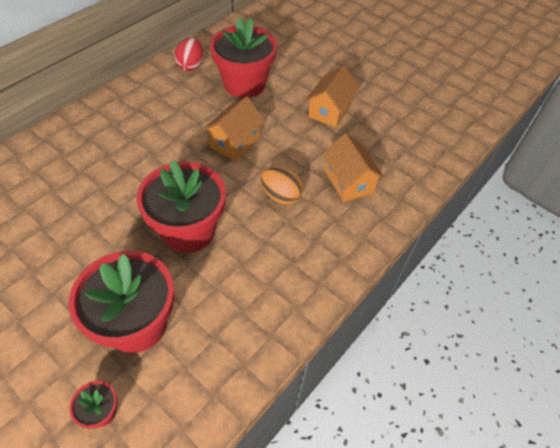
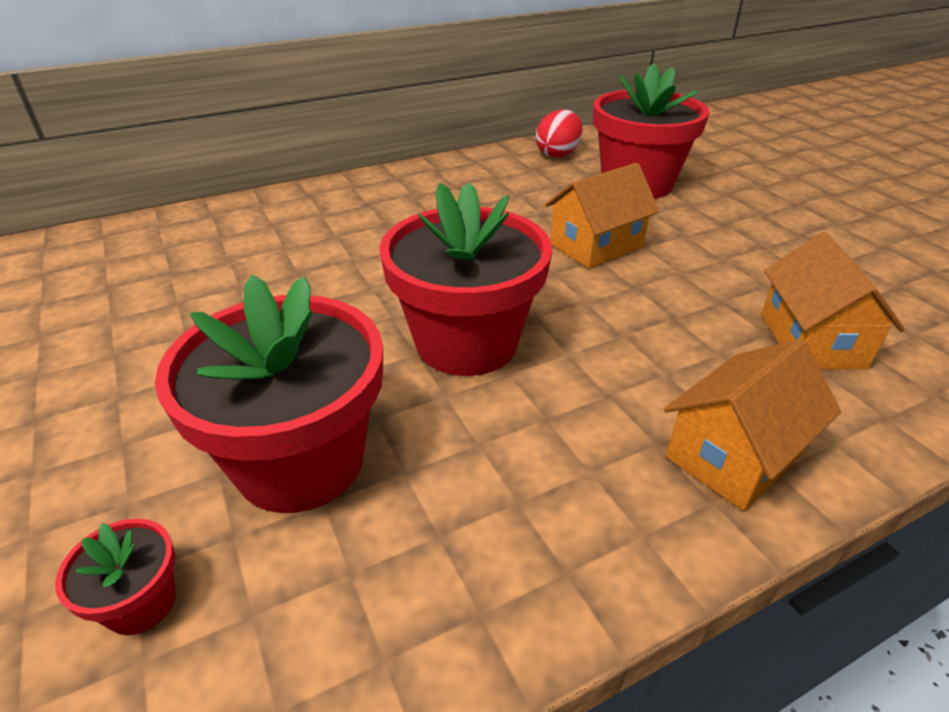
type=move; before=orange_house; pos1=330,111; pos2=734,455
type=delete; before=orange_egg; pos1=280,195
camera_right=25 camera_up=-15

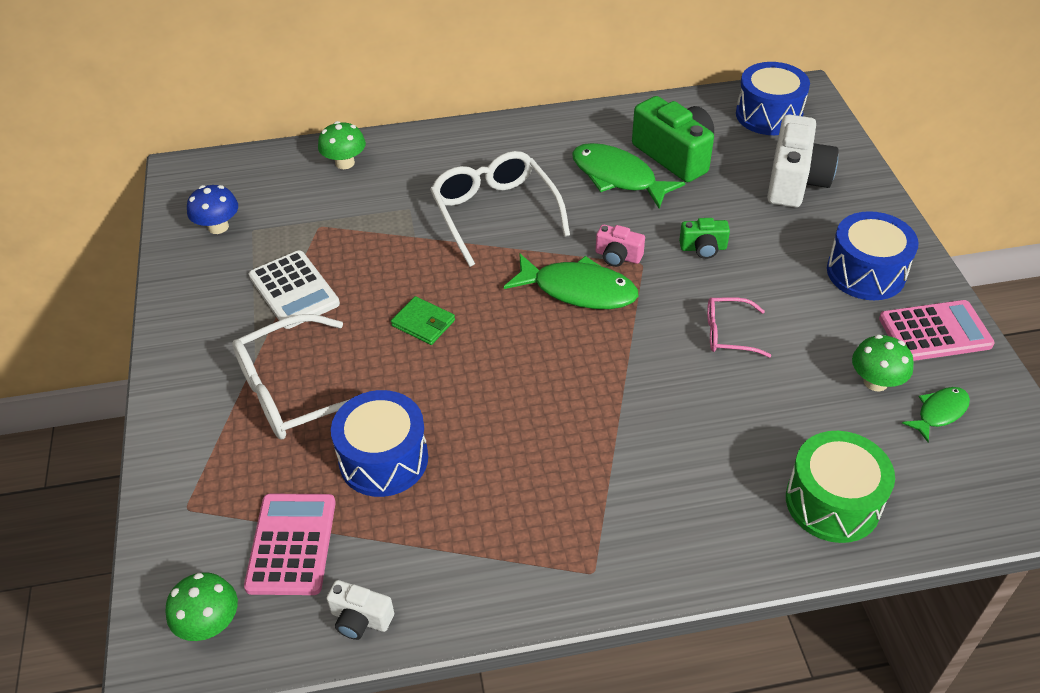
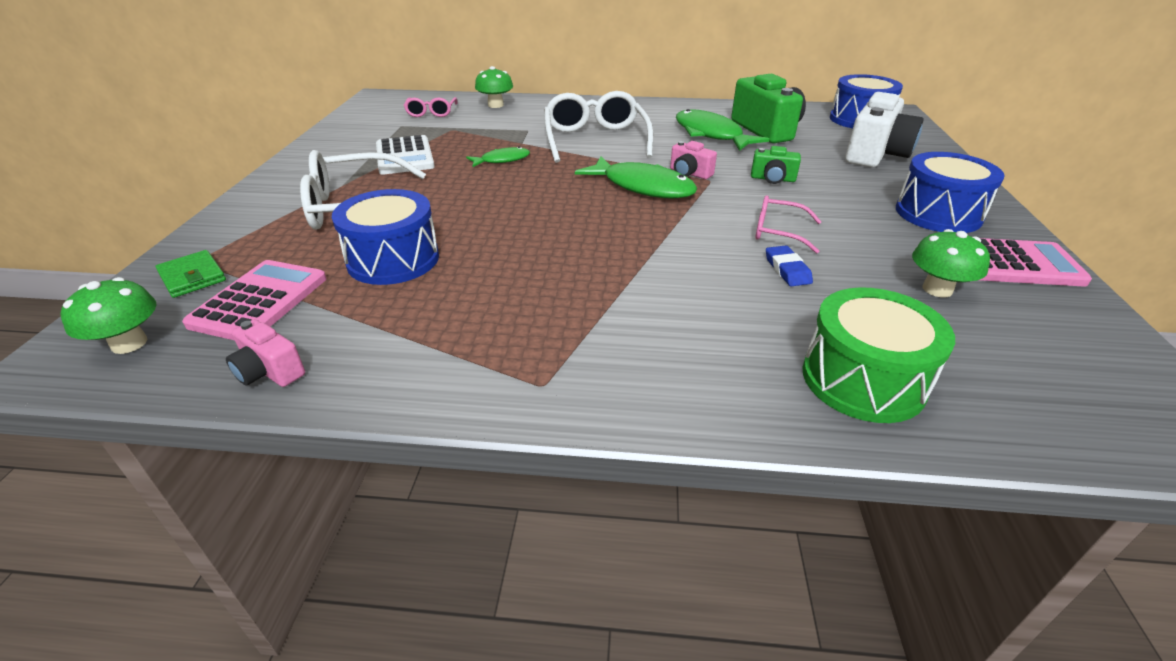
type=delete; before=blue_mushroom; pos1=218,227
type=move; before=green_wallet; pos1=423,323; pos2=192,277
type=move; before=green_fish; pos1=939,412; pos2=502,160
type=recolor; before=white_camera; after=pink_camera; pos1=360,619; pos2=269,371
type=insert; after=pink_glasses; pos2=431,112
type=insert; after=blue_eraser; pos2=787,269
camera_right=15 camera_up=-10

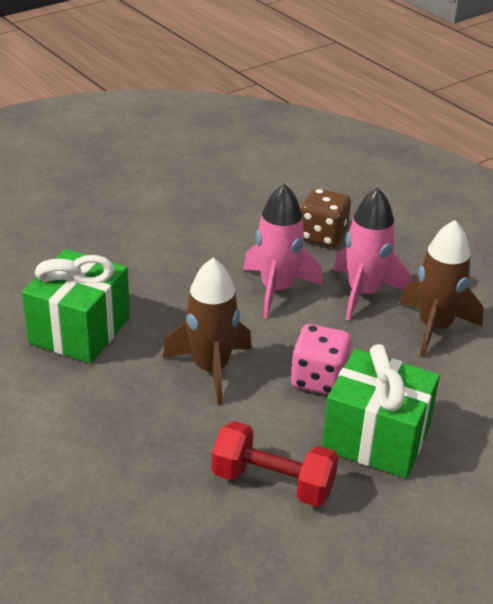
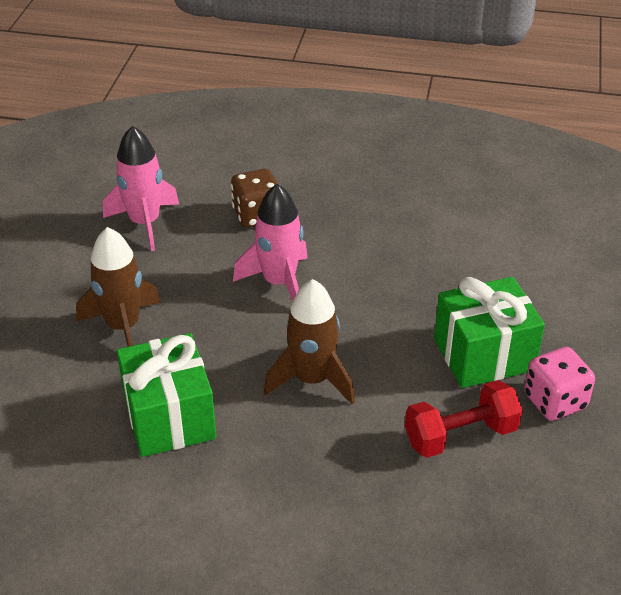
type=move; before=pink_rocket; pos1=364,293; pos2=145,223
type=move; before=brown_rocket; pos1=434,328; pos2=123,327
type=move; before=pink_dice; pos1=318,379; pos2=555,401
camera_right=-40 camera_up=5

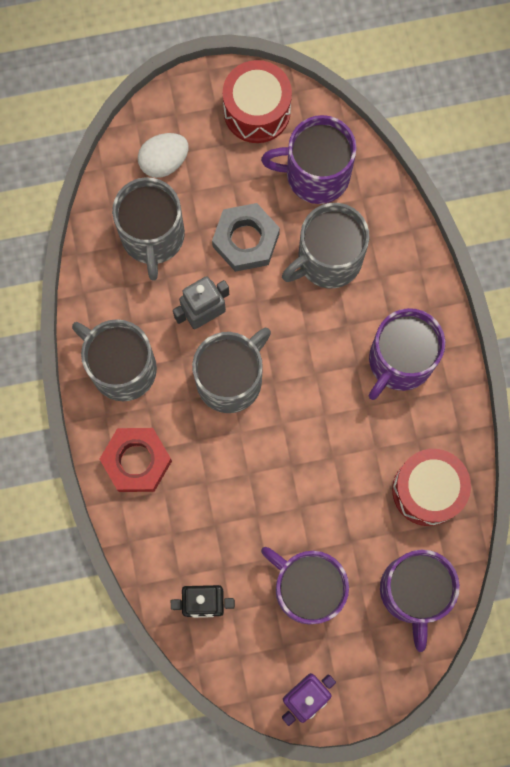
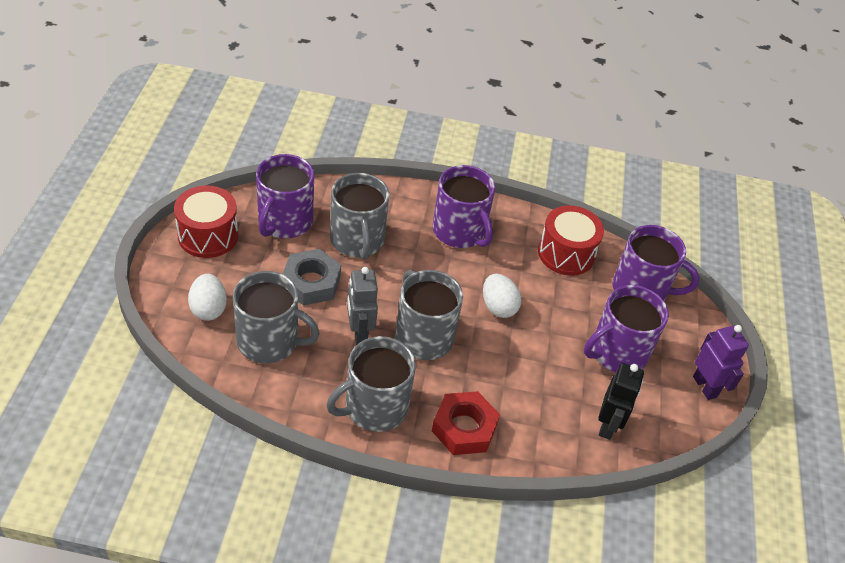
type=insert; after=white_egg; pos2=498,307
camera_right=-75 camera_up=-30

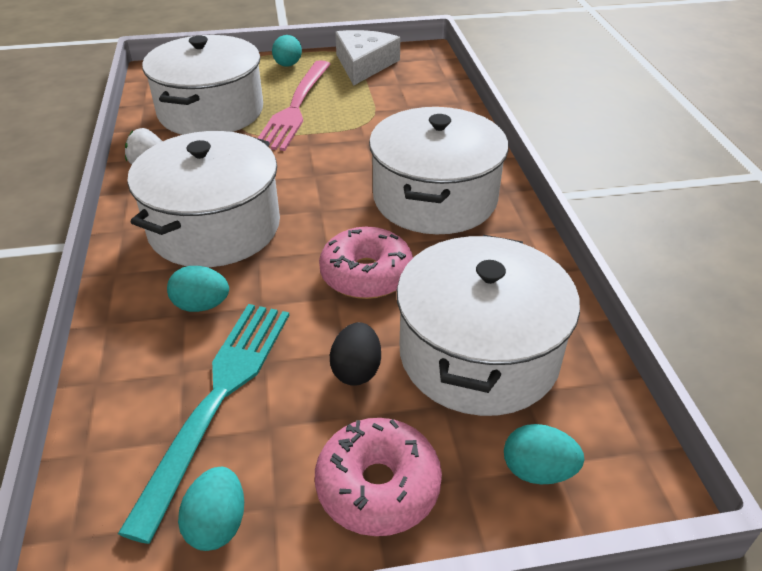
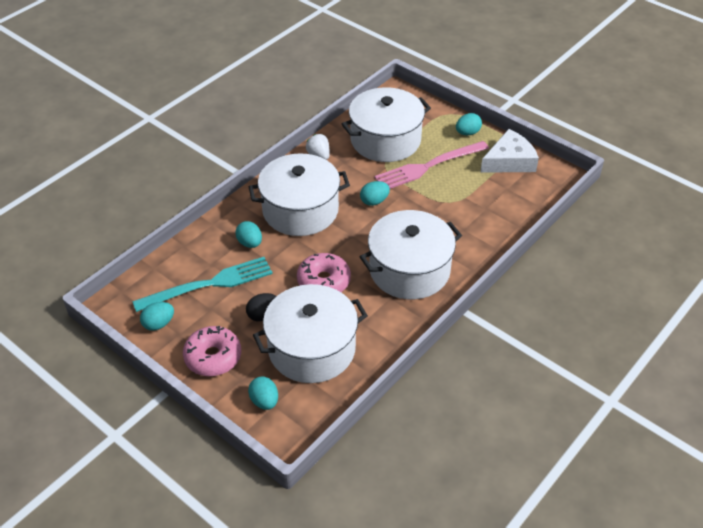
type=insert; after=turquoise_egg; pos2=374,201
camera_right=50 camera_up=5

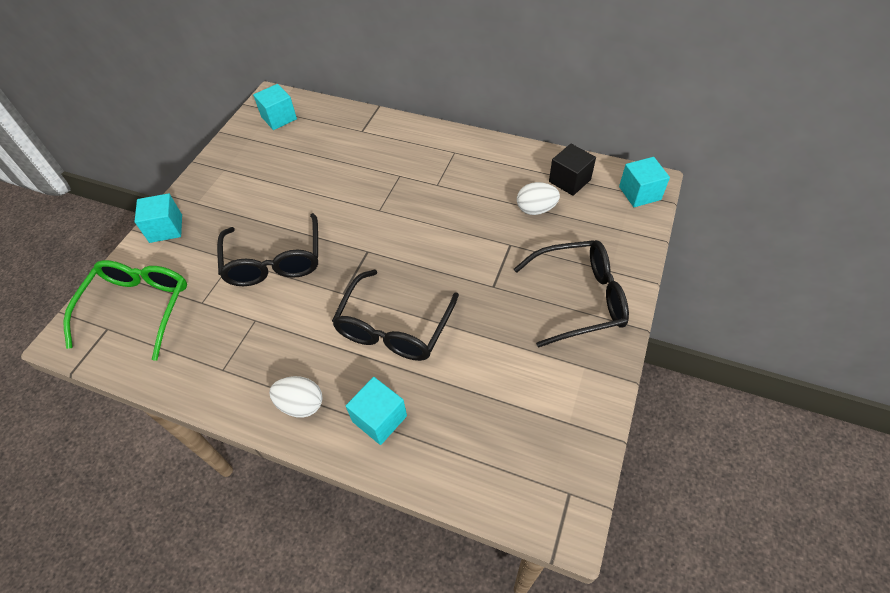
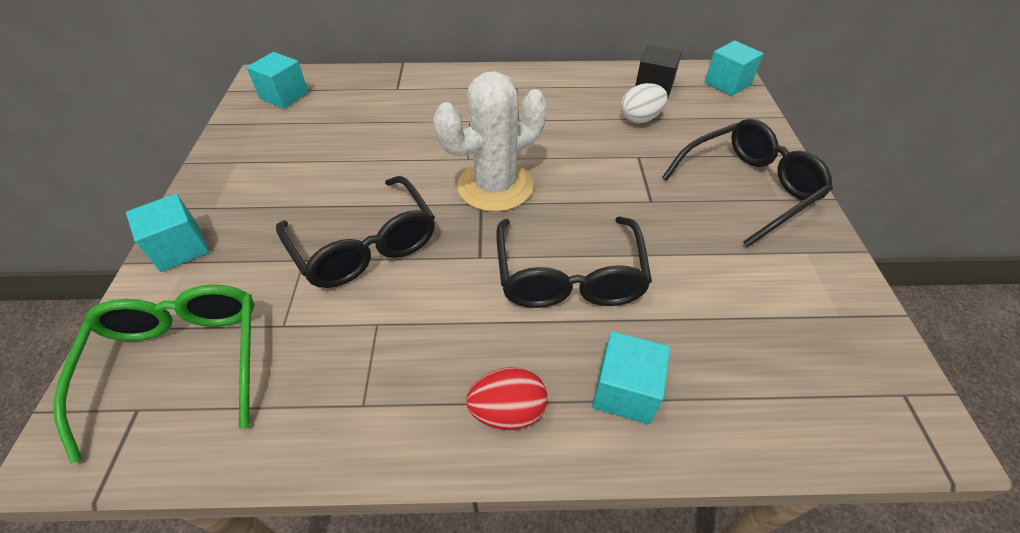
type=recolor; before=white_egg; after=red_egg; pos1=301,404; pos2=508,411
type=insert; after=white_cactus; pos2=495,186
camera_right=-25 camera_up=-5

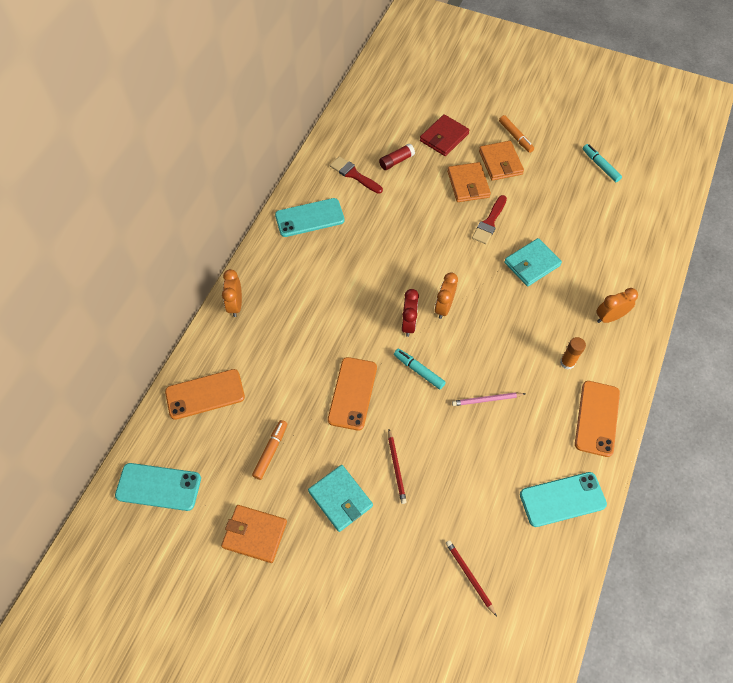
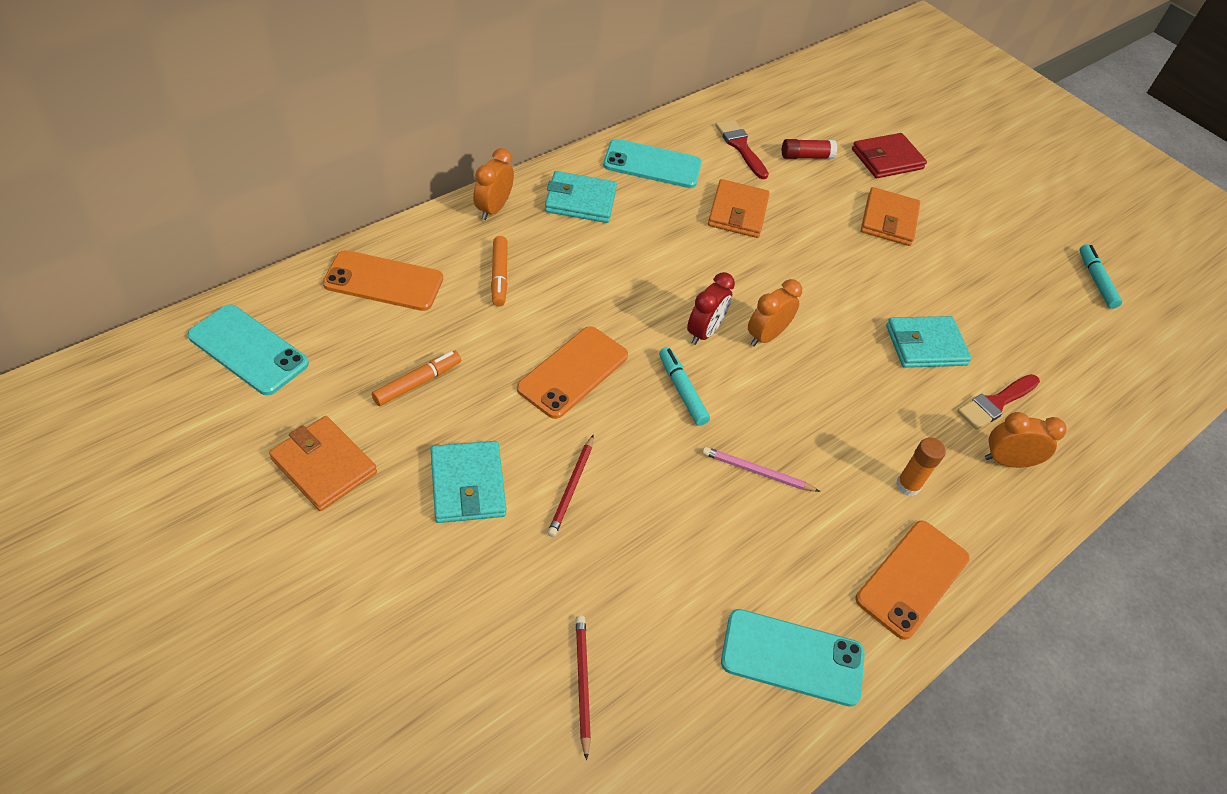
type=move; before=orange_marker; pos1=515,137; pos2=499,276
type=move; before=orange_wallet; pos1=500,163; pos2=737,212
type=move; before=red_brush; pos1=489,222; pos2=996,403
type=insert; after=turquoise_wallet; pos2=580,201
camera_right=20 camera_up=-10

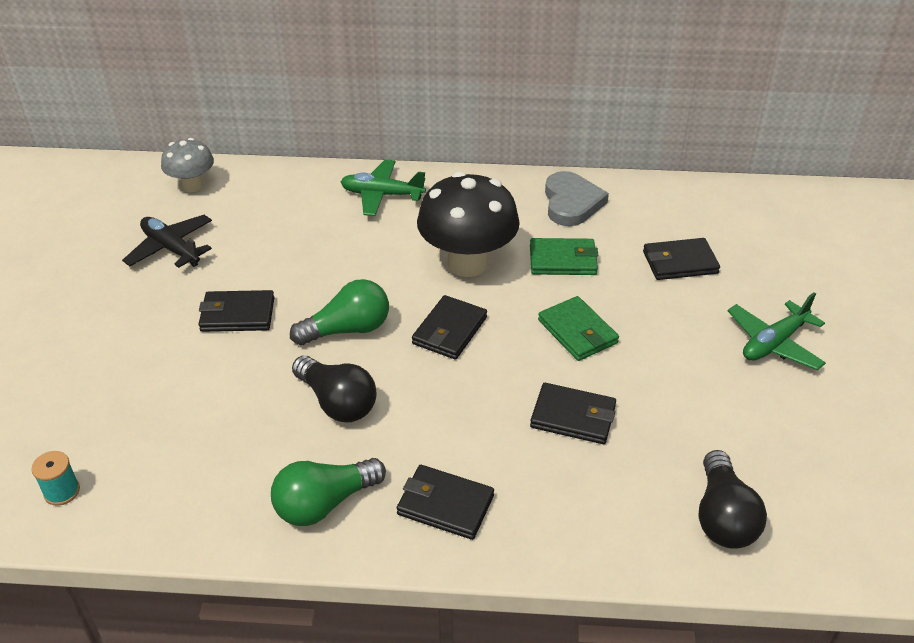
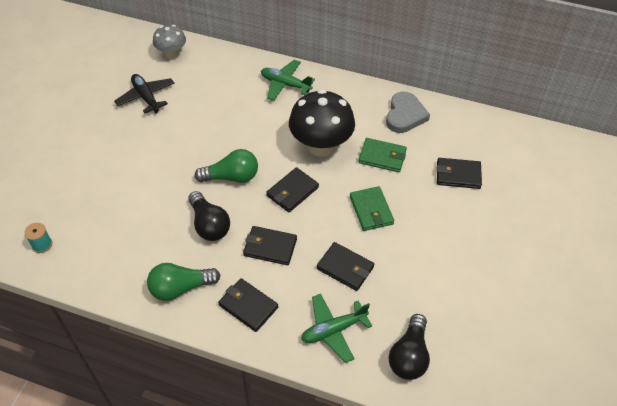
type=move; before=black_wallet; pos1=237,315; pos2=270,247
type=move; before=green_plane; pos1=774,343; pos2=333,330
camera_right=15 camera_up=10

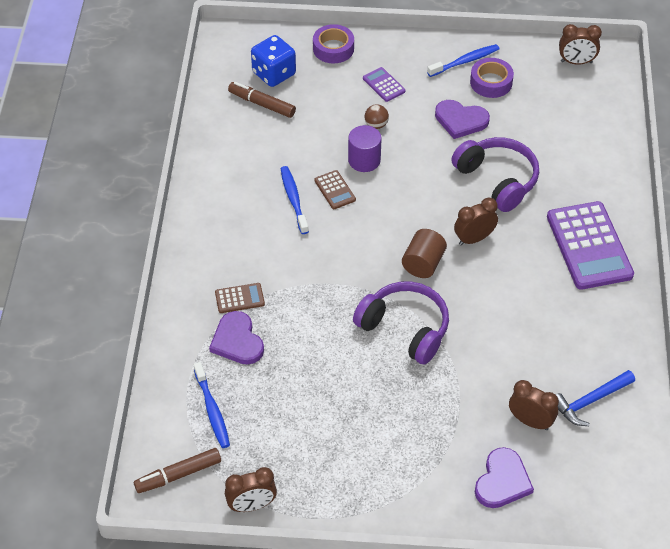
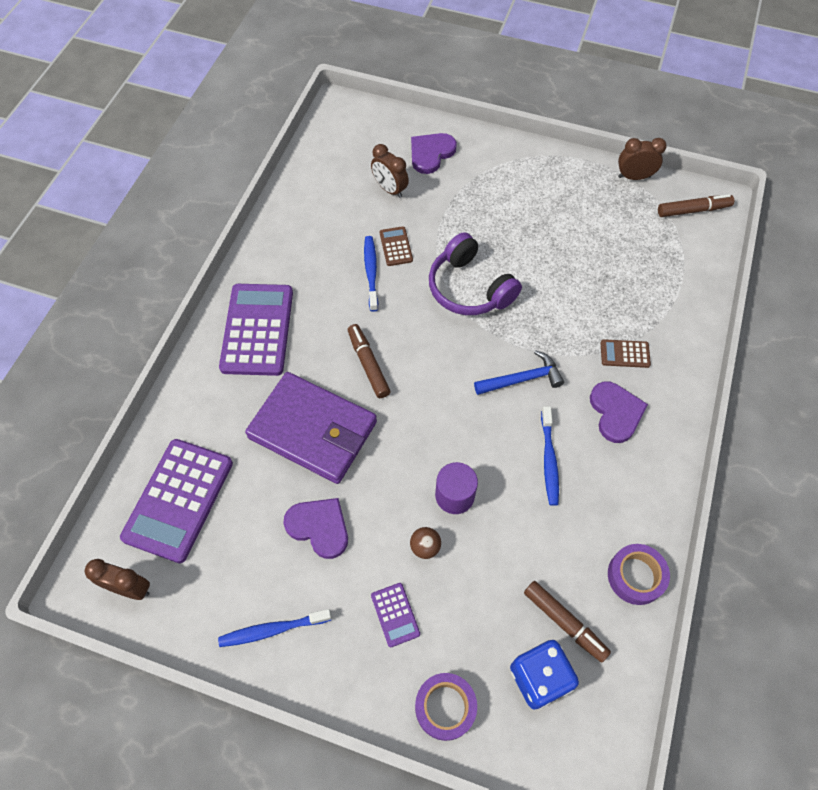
type=move; before=purple_tape; pos1=491,82; pos2=635,576
type=replace; before=purple_headphones; after=purple_wallet; pos1=497,180; pos2=313,430
type=move; before=brown_calculator; pos1=335,190; pos2=396,246
type=replace; before=brown_clock; after=brown_marker; pos1=474,239; pos2=368,364
type=delete; before=brown_cylinder; pos1=423,264
type=move; before=purple_heart; pos1=237,341; pos2=615,412
type=move; before=blue_toothbrush; pos1=212,410; pos2=371,272
type=move; before=blue_hammer; pos1=590,401; pos2=522,379
type=insert; after=purple_calculator; pos2=178,500
camera_right=-165 camera_up=10

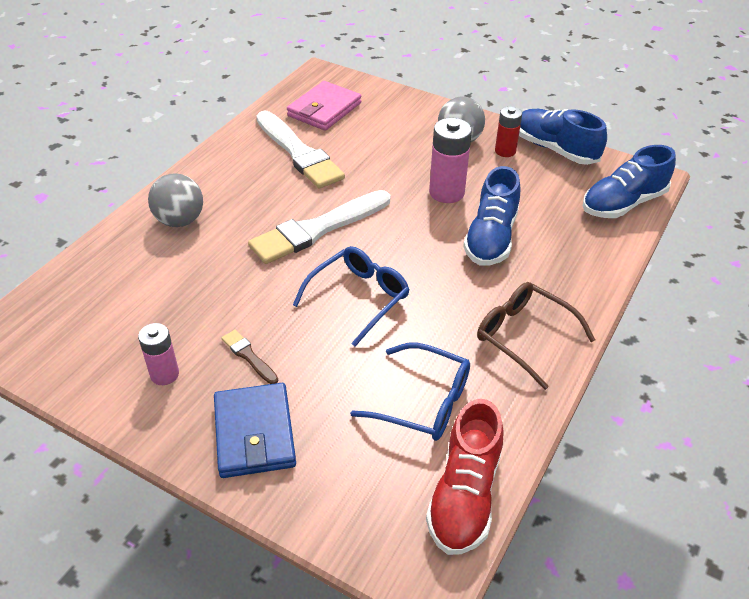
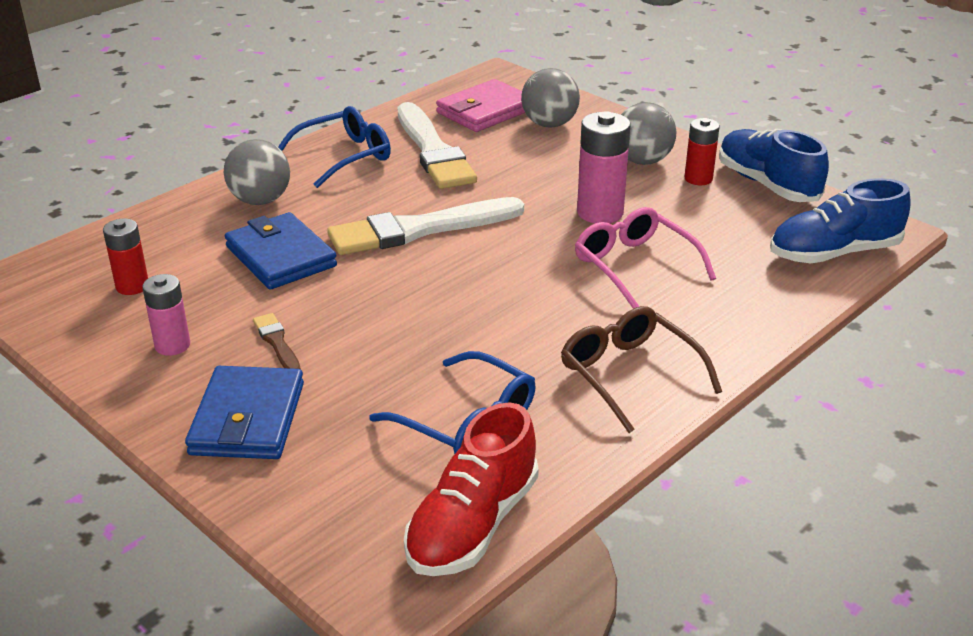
type=replace; before=blue_shoe; after=pink_glasses; pos1=491,238; pos2=635,266
type=move; before=blue_glasses; pos1=358,298; pos2=343,157
type=insert; after=grey_ball; pos2=549,124
type=insert; after=blue_wallet; pos2=281,256
type=insert; after=red_battery; pos2=132,286
camera_right=15 camera_up=-10

